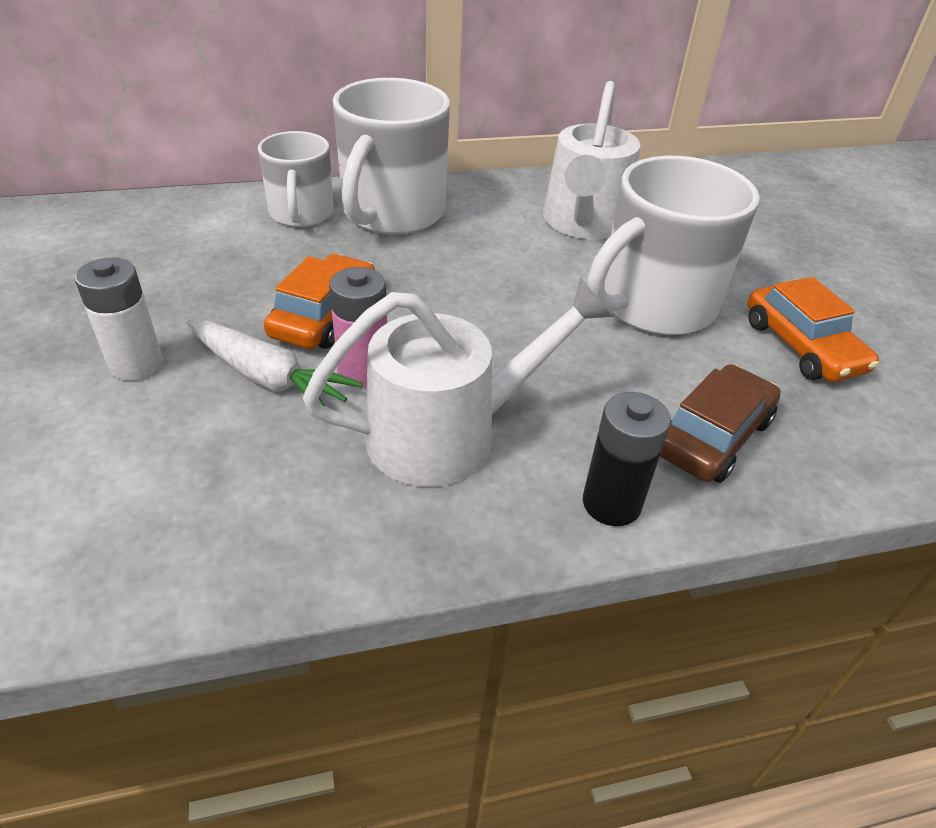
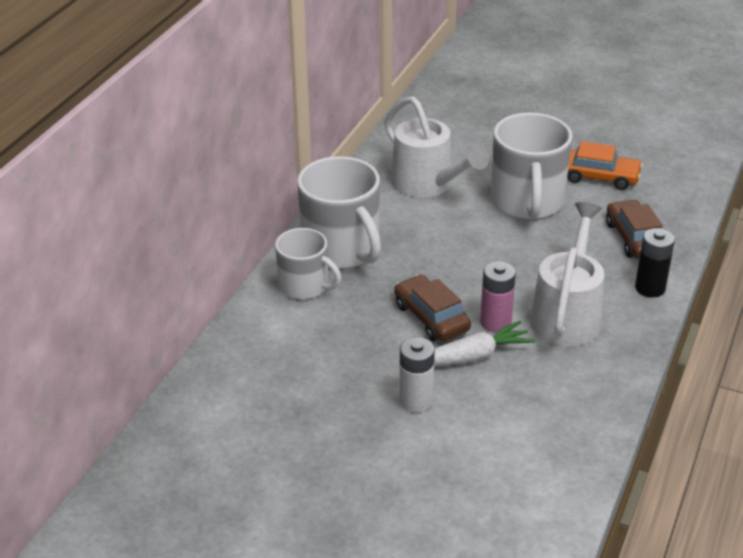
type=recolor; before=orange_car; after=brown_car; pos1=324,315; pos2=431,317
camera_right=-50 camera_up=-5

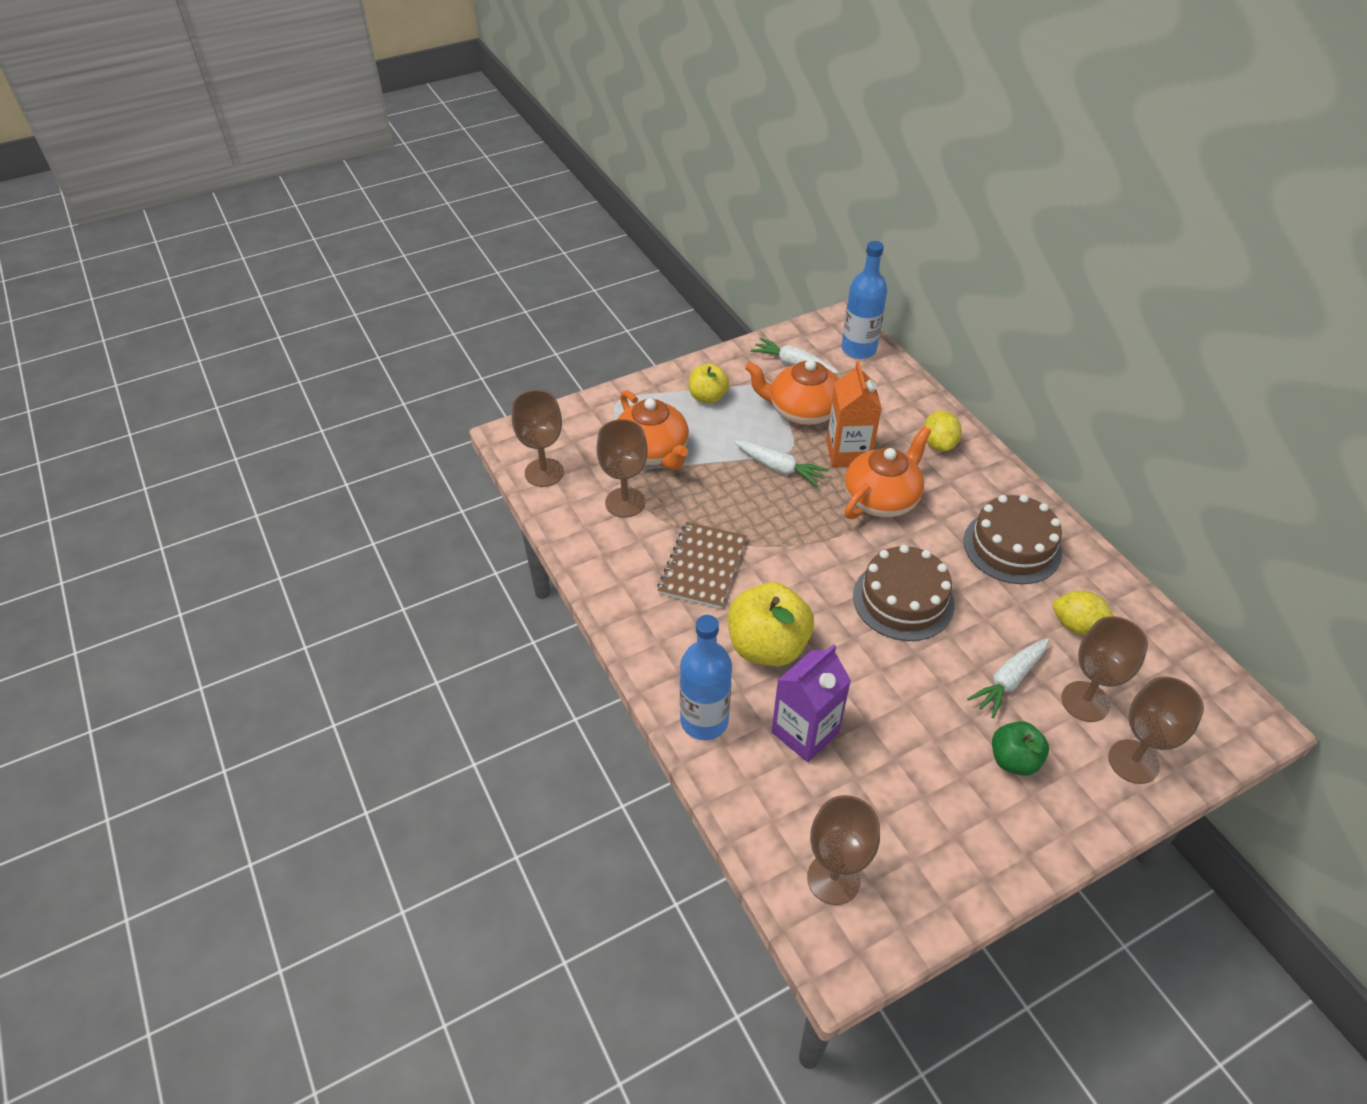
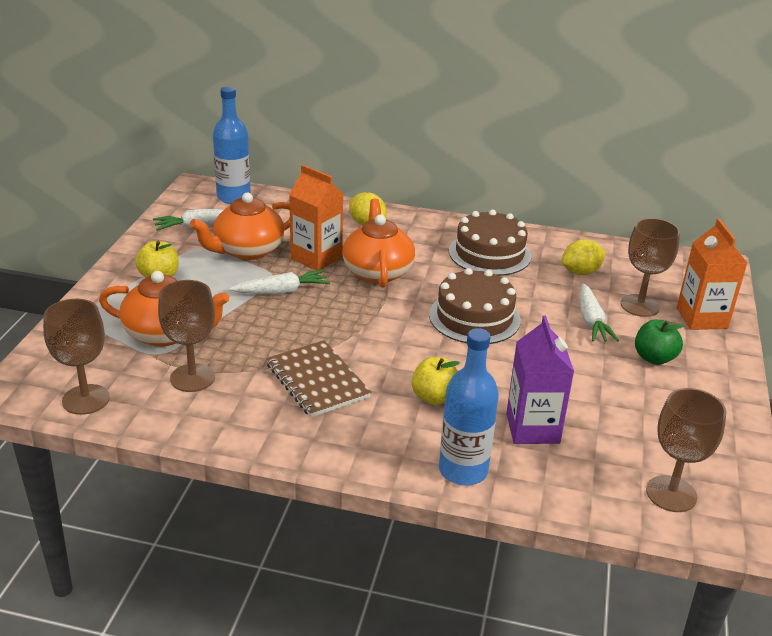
type=resize; before=yellow_apple; pos1=767,646; pos2=434,397; scale=0.59
type=replace; before=brown_goblet; after=orange_carton; pos1=1133,761; pos2=701,318
camera_right=-50 camera_up=-15

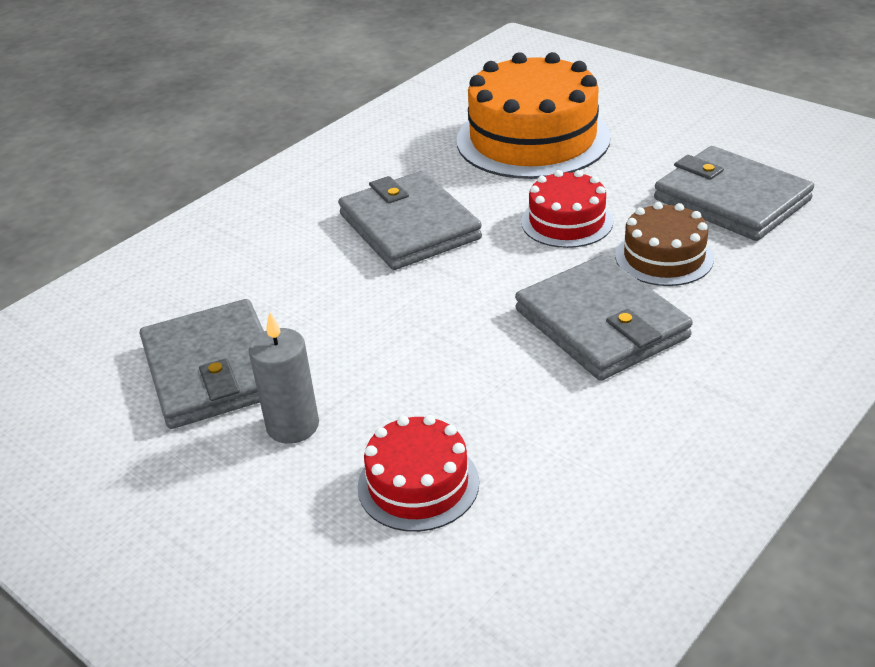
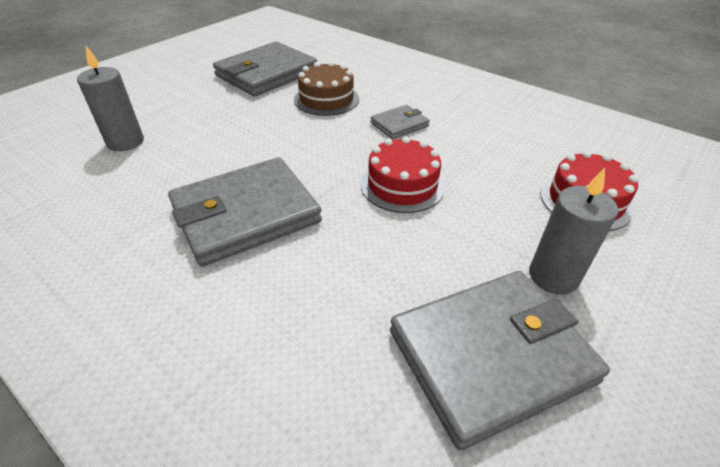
type=replace; before=orange_cake; after=grey_candle; pos1=533,139; pos2=125,142
type=move; before=red_cake; pos1=567,221; pos2=402,185
type=resize; before=grey_wallet; pos1=601,324; pos2=399,124; scale=0.49
camera_right=-95 camera_up=5

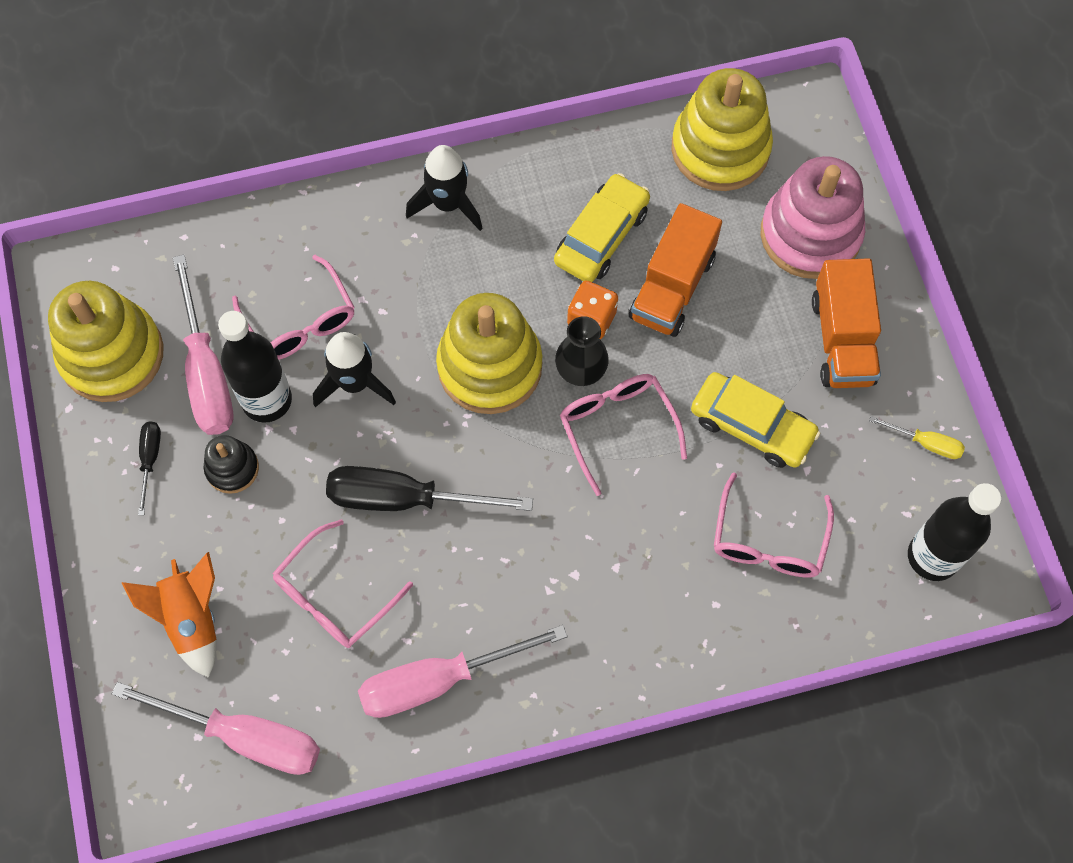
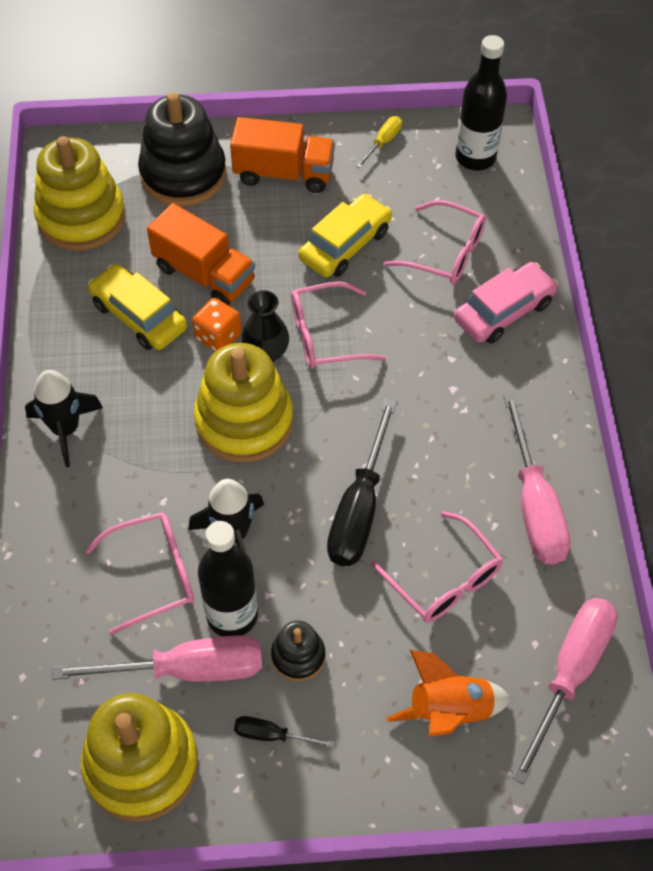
type=recolor; before=pink_stacking_toy; after=black_stacking_toy; pos1=810,234; pos2=183,174
type=insert; after=pink_car; pos2=504,311
camera_right=-80 camera_up=-10

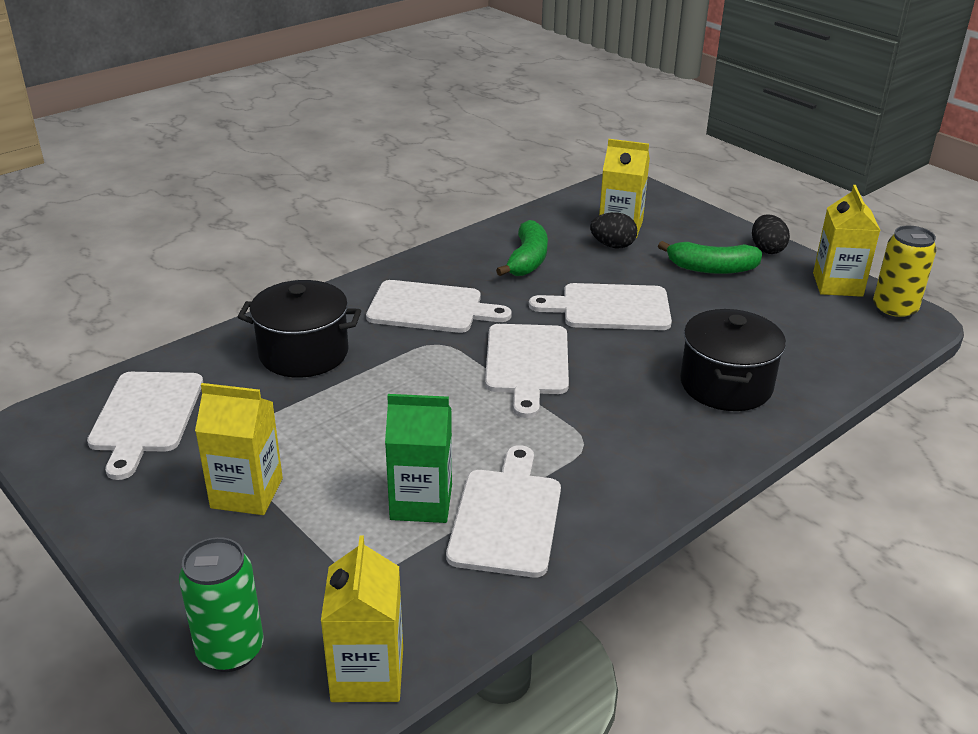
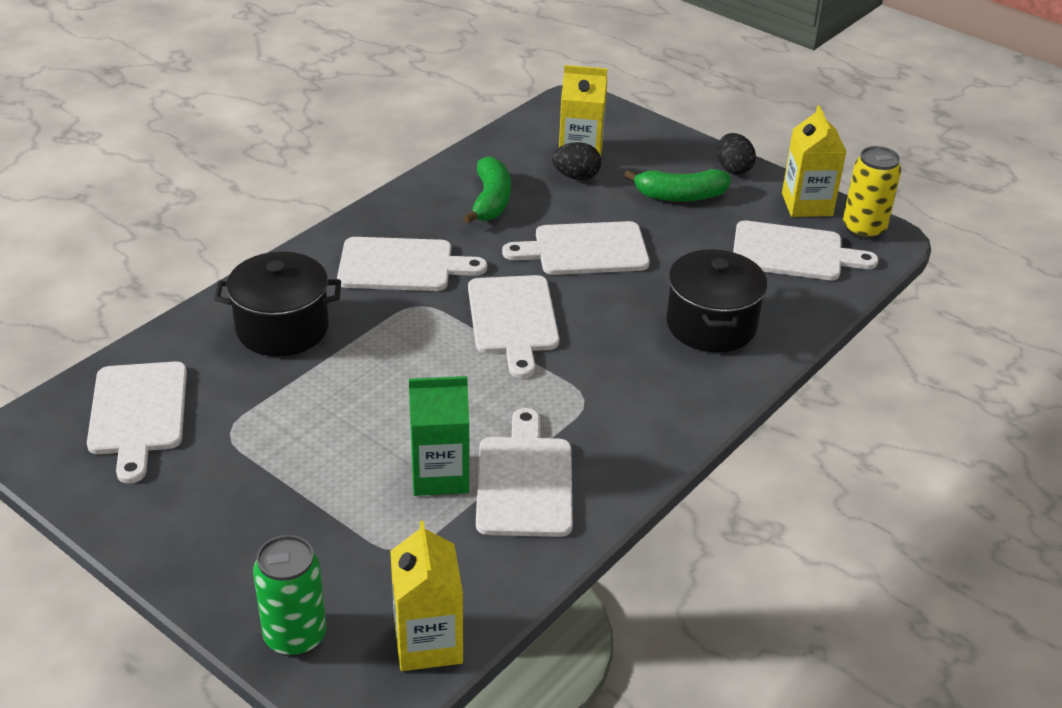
type=delete; before=yellow_carton; pos1=247,493
type=insert; after=white_cutting_board; pos2=793,252
camera_right=-10 camera_up=5

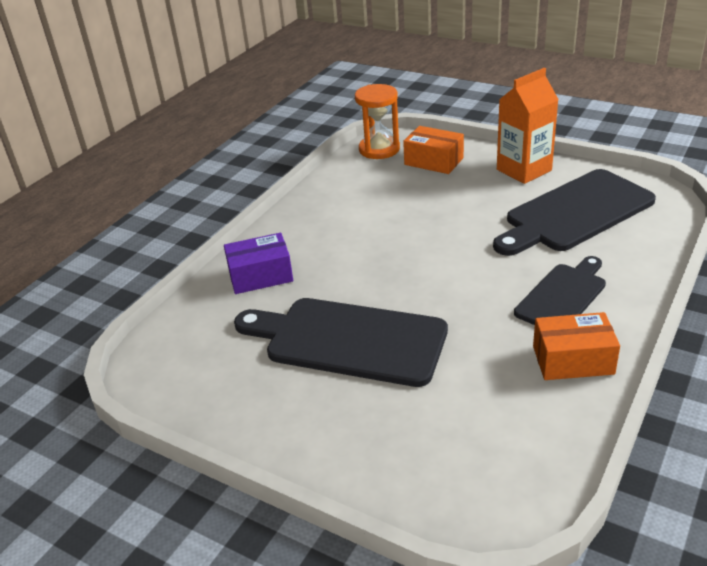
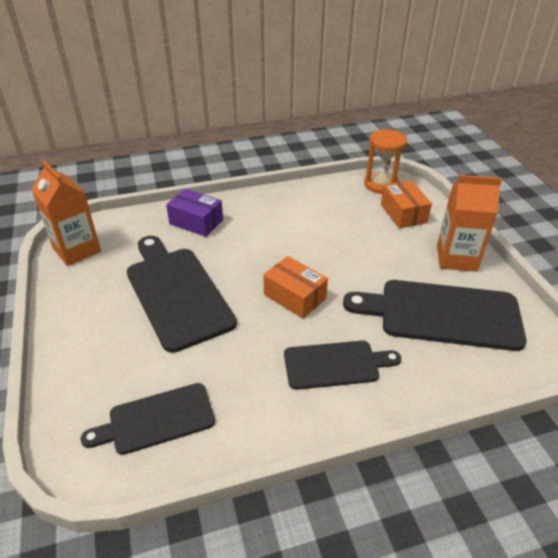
type=move; before=orange_box; pos1=573,360; pos2=294,296
type=insert; after=orange_carton; pos2=77,250
type=insert; after=black_cutting_board; pos2=156,419
camera_right=40 camera_up=5

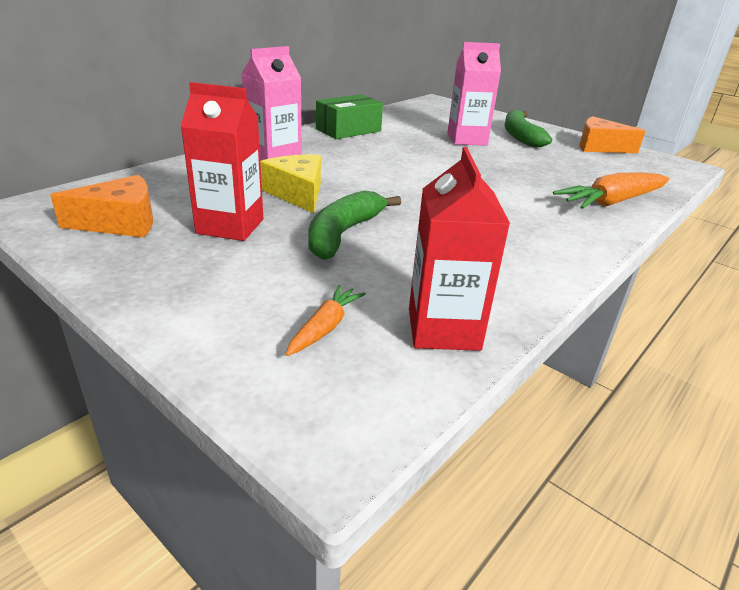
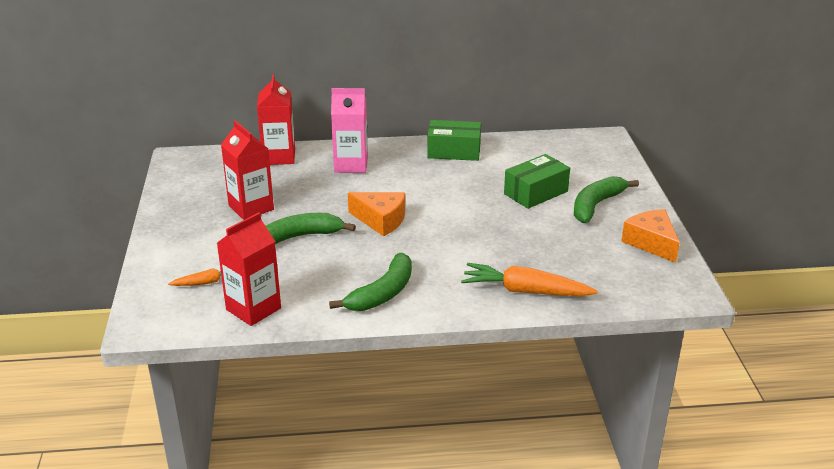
type=replace; before=pink_carton; after=green_box; pos1=466,139; pos2=536,192
type=delete; before=yellow_cheese; pos1=297,193
type=move; before=orange_cheese; pos1=120,222; pos2=381,220
type=insert; after=red_carton; pos2=279,157
type=insert; after=green_banana; pos2=382,293
camera_right=45 camera_up=0

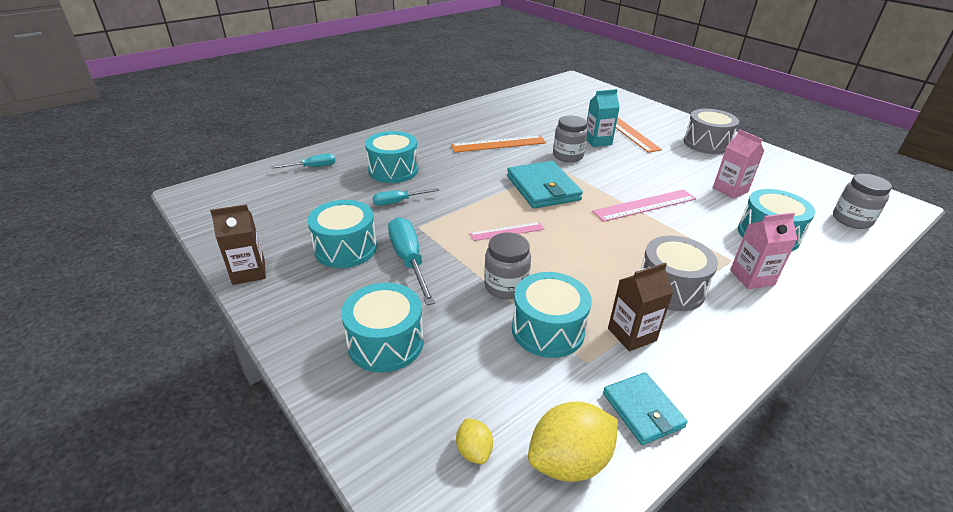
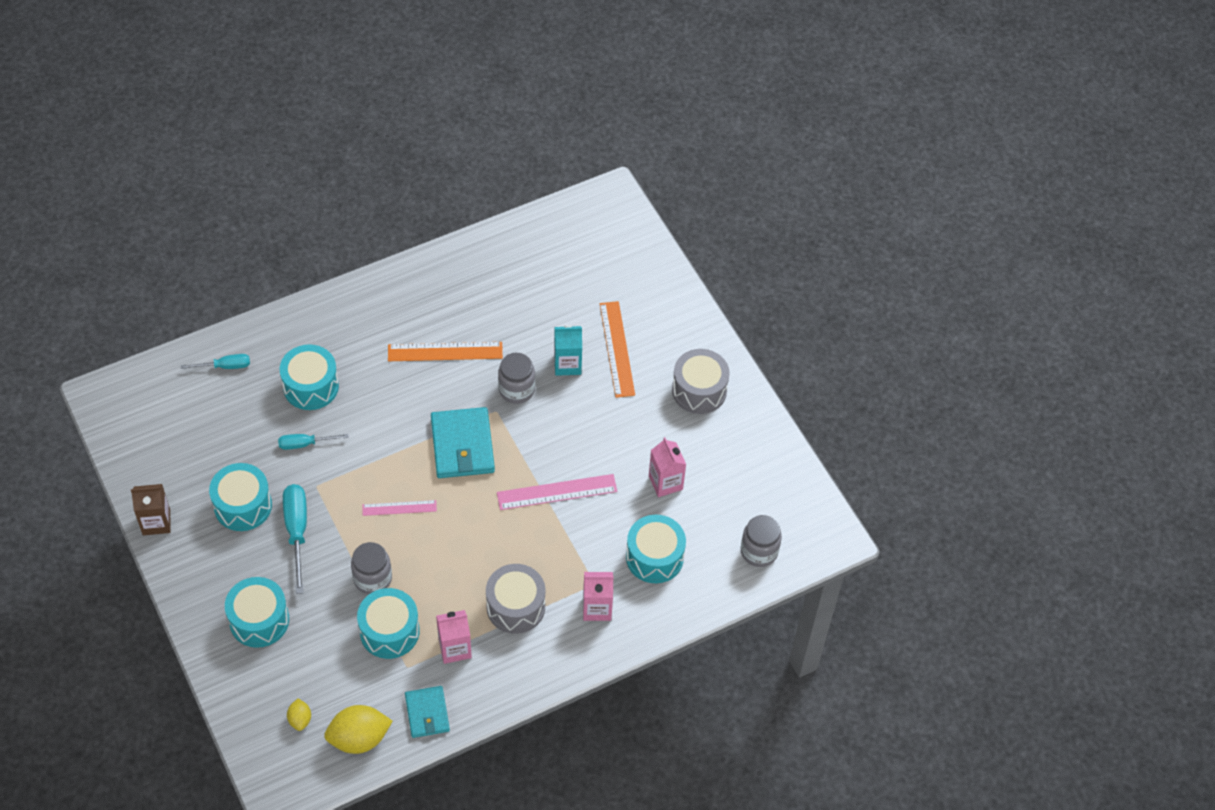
type=recolor; before=brown_carton; after=pink_carton; pos1=632,334; pos2=455,648
camera_right=10 camera_up=20

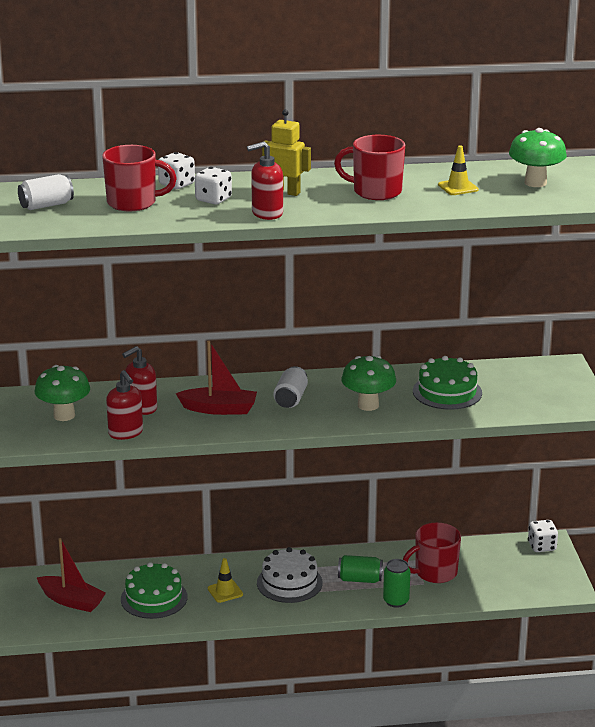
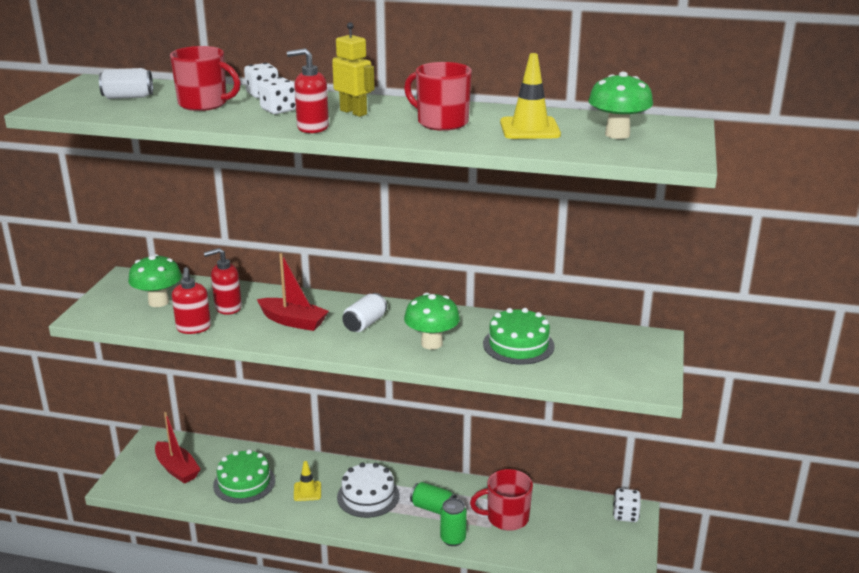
type=resize; before=yellow_traffic_cone; pos1=458,187; pos2=529,129; scale=1.59
camera_right=20 camera_up=0

